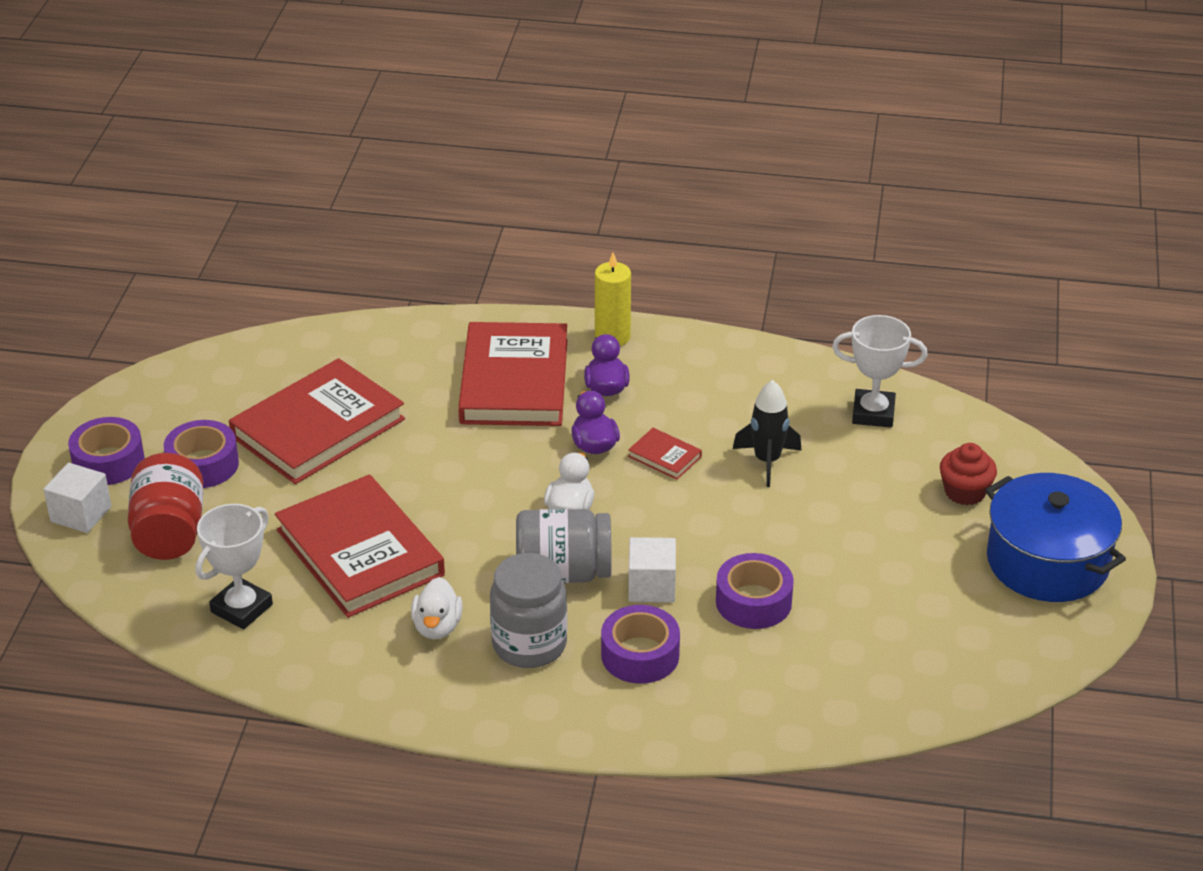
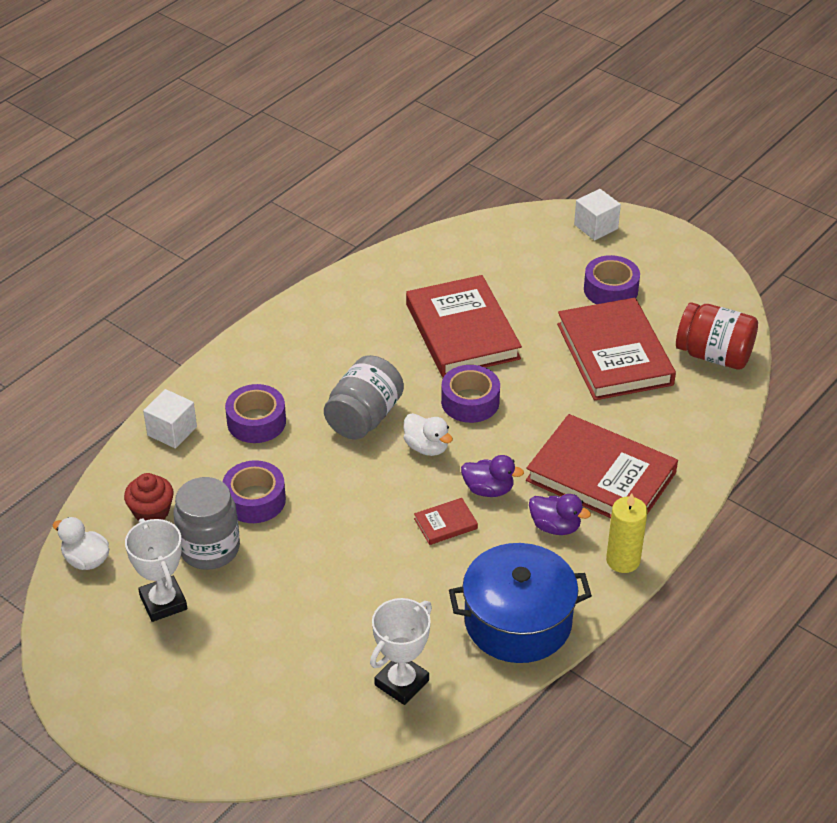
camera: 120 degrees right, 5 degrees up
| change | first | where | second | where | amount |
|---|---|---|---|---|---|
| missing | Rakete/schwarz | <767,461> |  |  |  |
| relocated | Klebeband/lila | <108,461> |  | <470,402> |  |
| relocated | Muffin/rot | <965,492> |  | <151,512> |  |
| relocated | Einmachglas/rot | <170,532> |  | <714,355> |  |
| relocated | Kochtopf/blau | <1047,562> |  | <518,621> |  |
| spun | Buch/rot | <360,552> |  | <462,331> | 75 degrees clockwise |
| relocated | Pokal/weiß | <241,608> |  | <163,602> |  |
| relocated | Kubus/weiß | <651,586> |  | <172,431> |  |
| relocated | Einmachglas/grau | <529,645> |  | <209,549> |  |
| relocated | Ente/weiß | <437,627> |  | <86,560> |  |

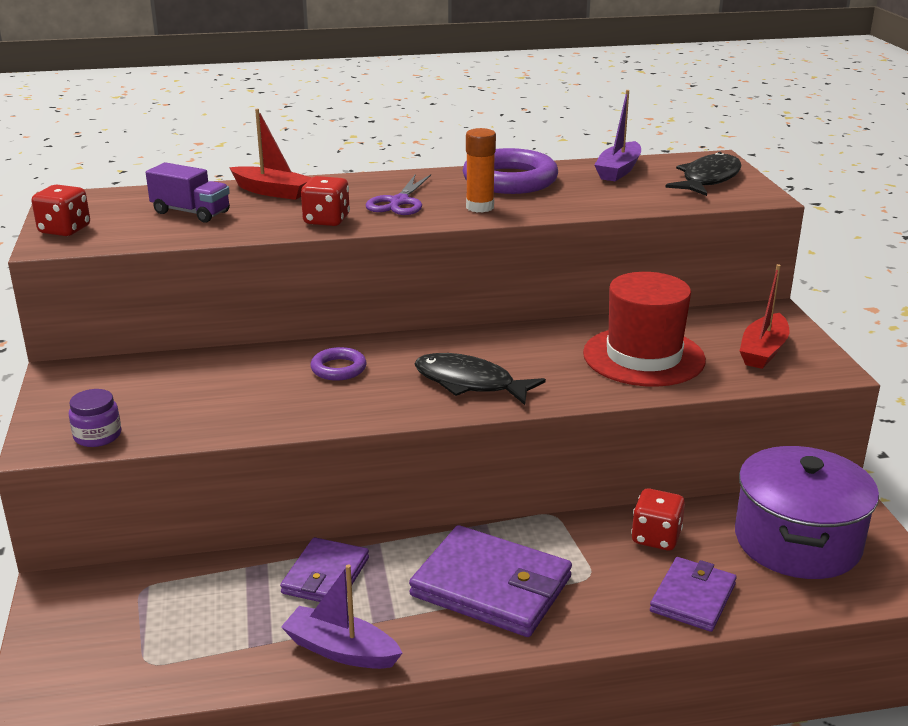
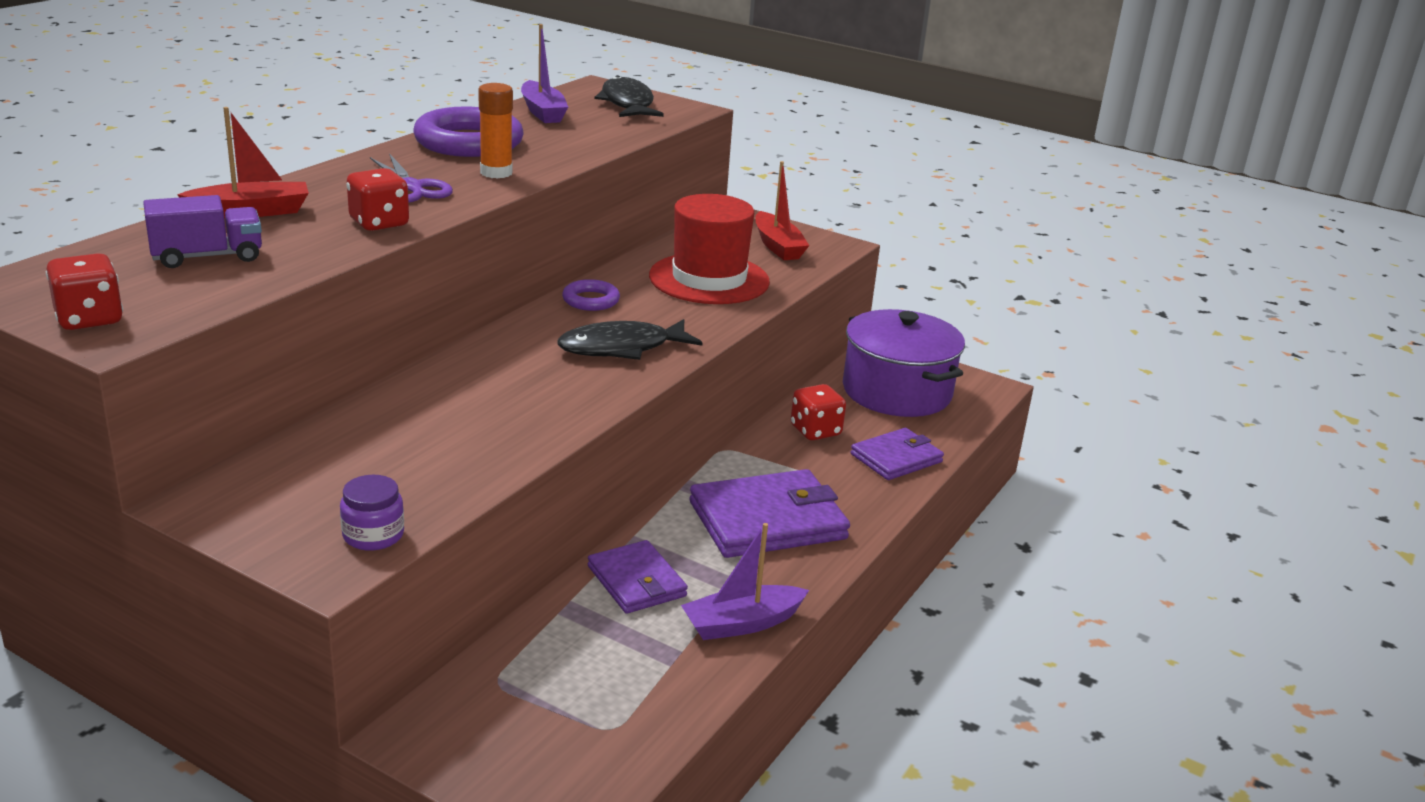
camera: 50 degrees left, 0 degrees up
| change | first | where | second | where | amount |
|---|---|---|---|---|---|
| relocated | Ring/lila | <338,368> |  | <591,300> |  |
| spun | Geldbörse/lila | <693,597> |  | <896,458> | 75 degrees clockwise |

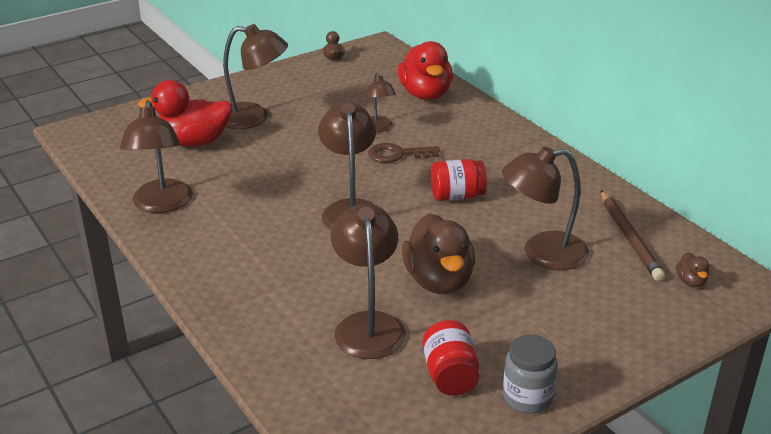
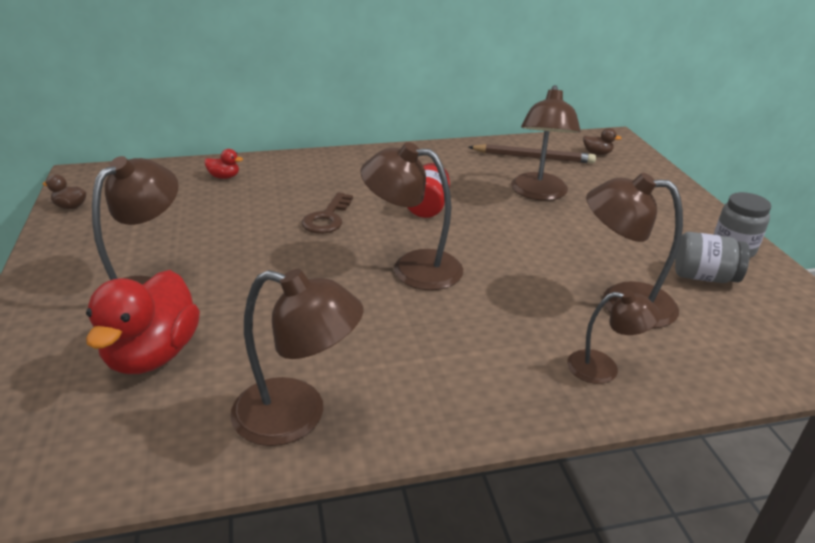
camera: 70 degrees left, 0 degrees up
| change | first | where | second | where | amount |
|---|---|---|---|---|---|
| size | Ente/rot | <425,94> |  | <224,177> | x0.43 |
| relocated | Lampe/braun | <378,128> |  | <603,368> |  |
| missing | Ente/braun | <439,281> |  |  |  |
| colour | Einmachglas/rot | <450,375> | Einmachglas/grau | <704,277> |  |

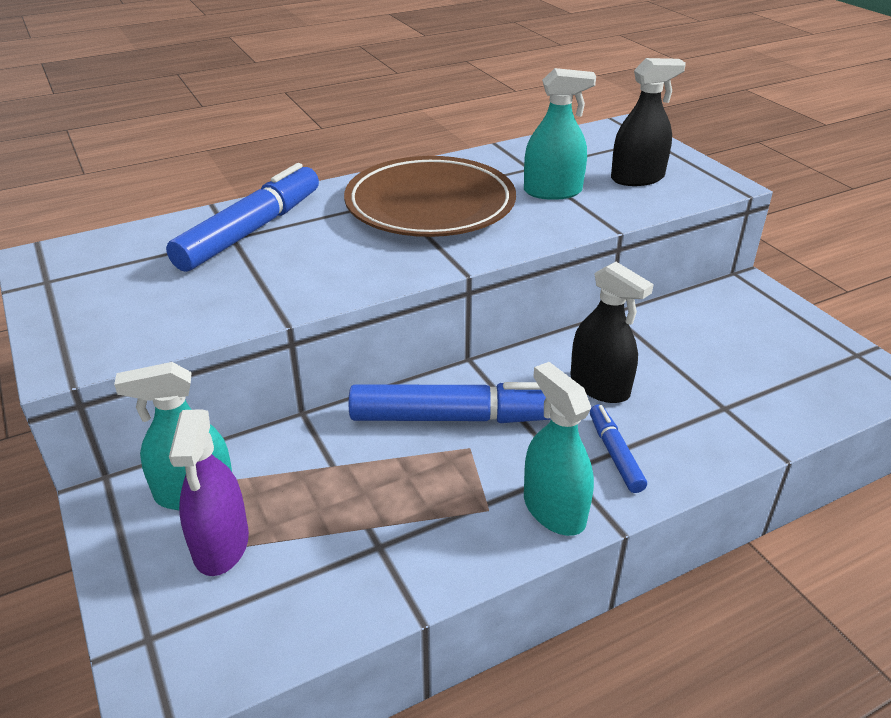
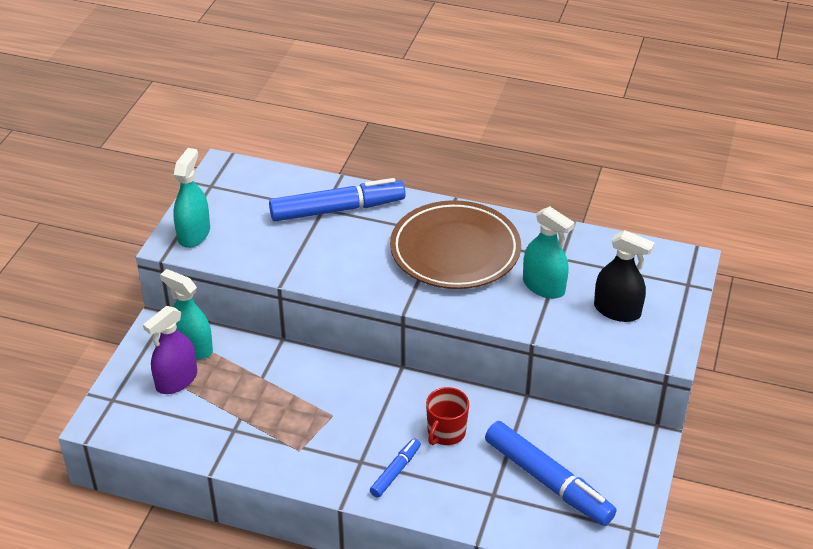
camera: 45 degrees right, 5 degrees up
| change | first | where | second | where | amount |
|---|---|---|---|---|---|
| exchanged | Sprühflasche/schwarz | <599,386> | Tasse/rot | <446,432> |  |
| relocated | Sprühflasche/türkis | <554,509> |  | <194,234> |  |
| relocated | Filzstift/blau | <456,417> |  | <548,481> |  |

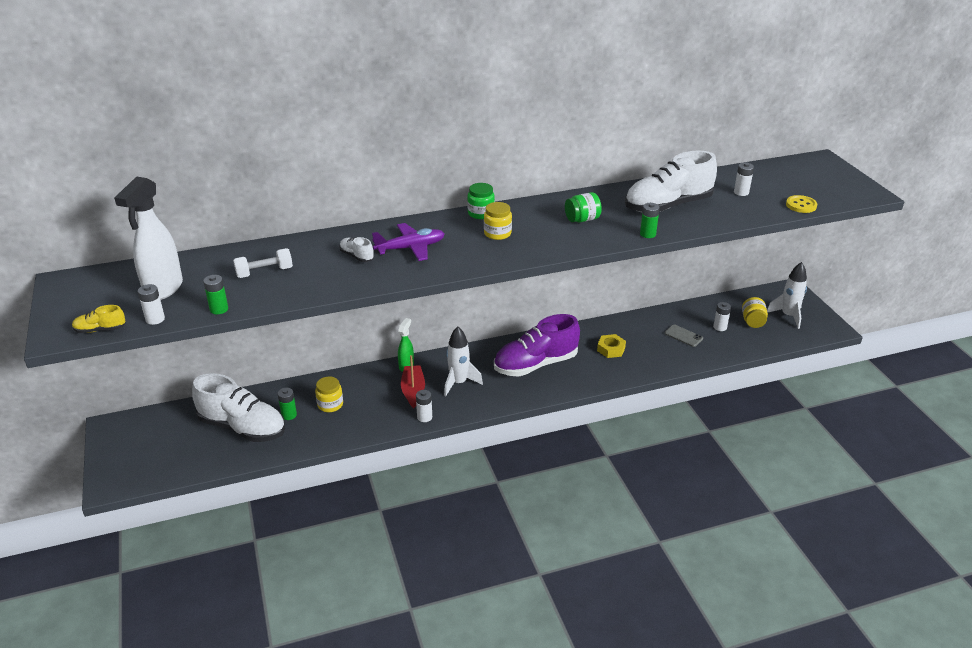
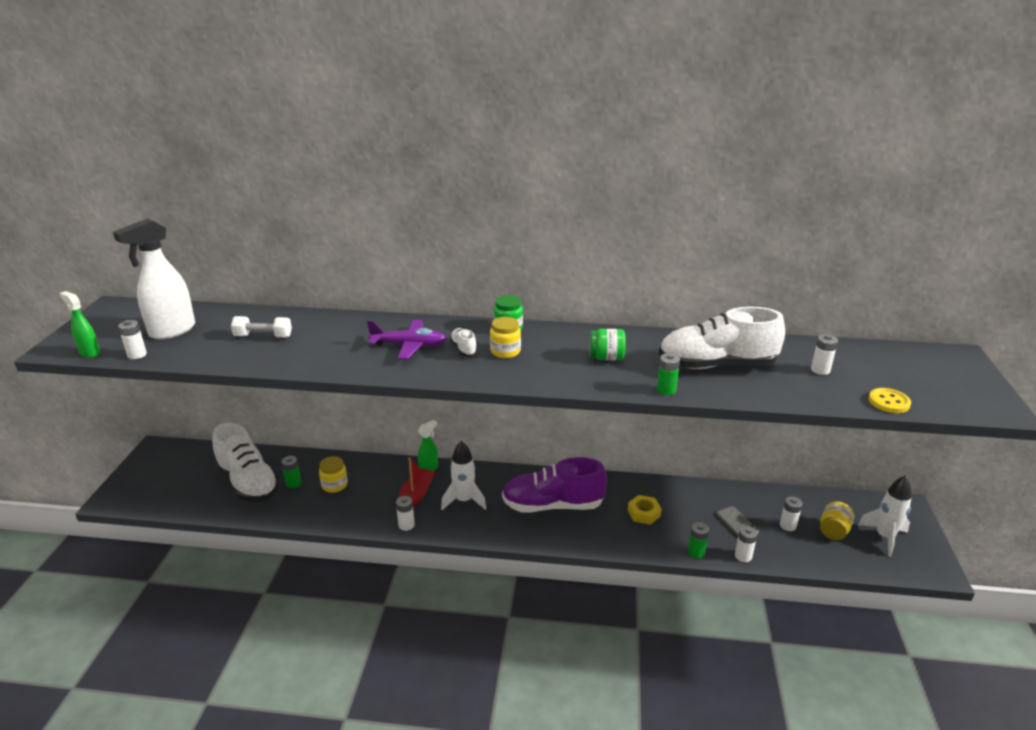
camera: 25 degrees right, 5 degrees down
| change | first | where | second | where | amount |
|---|---|---|---|---|---|
| relocated | Schuh/weiß | <357,256> |  | <463,349> |  |
| relocated | Batterie/grün | <219,309> |  | <696,552> |  |
| exchanged | Schuh/gelb | <100,330> | Sprühflasche/grün | <89,352> |  |
| appeared |  |  | Batterie/weiß | <743,556> |  |

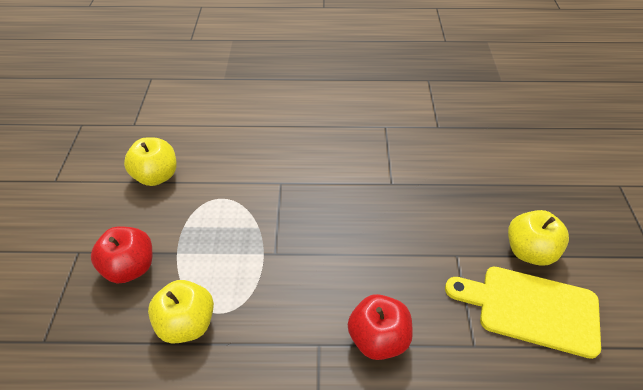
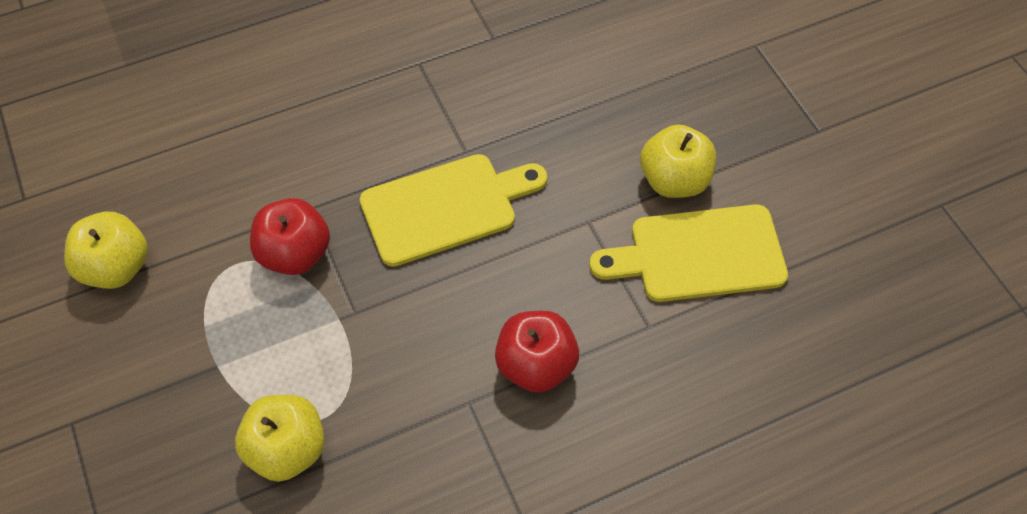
camera: 25 degrees left, 10 degrees up
| change | first | where | second | where | amount |
|---|---|---|---|---|---|
| relocated | Apfel/rot | <130,267> |  | <295,254> |  |
| appeared |  |  | Schneidebrett/gelb | <445,207> |  |

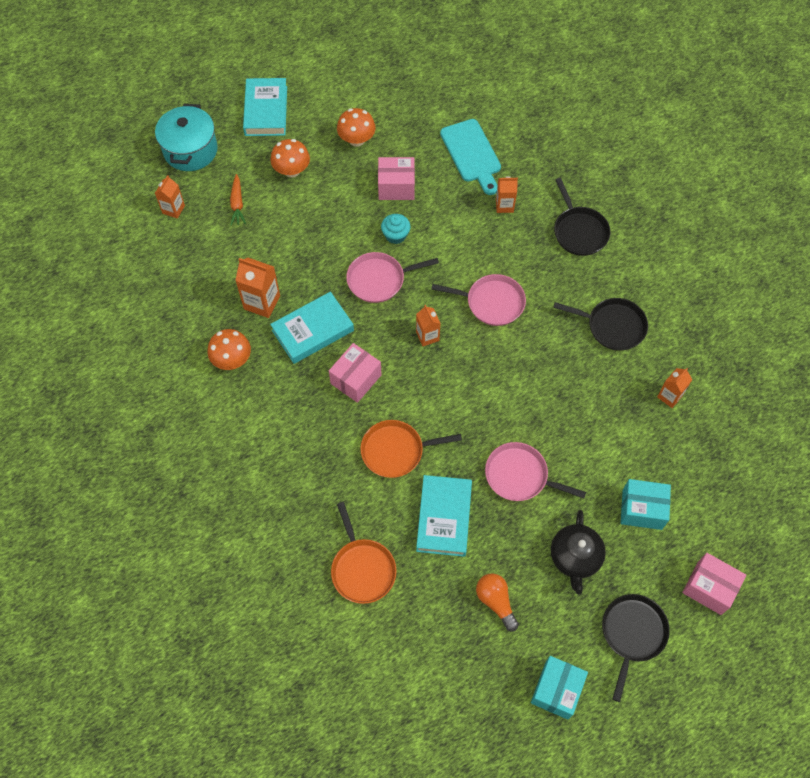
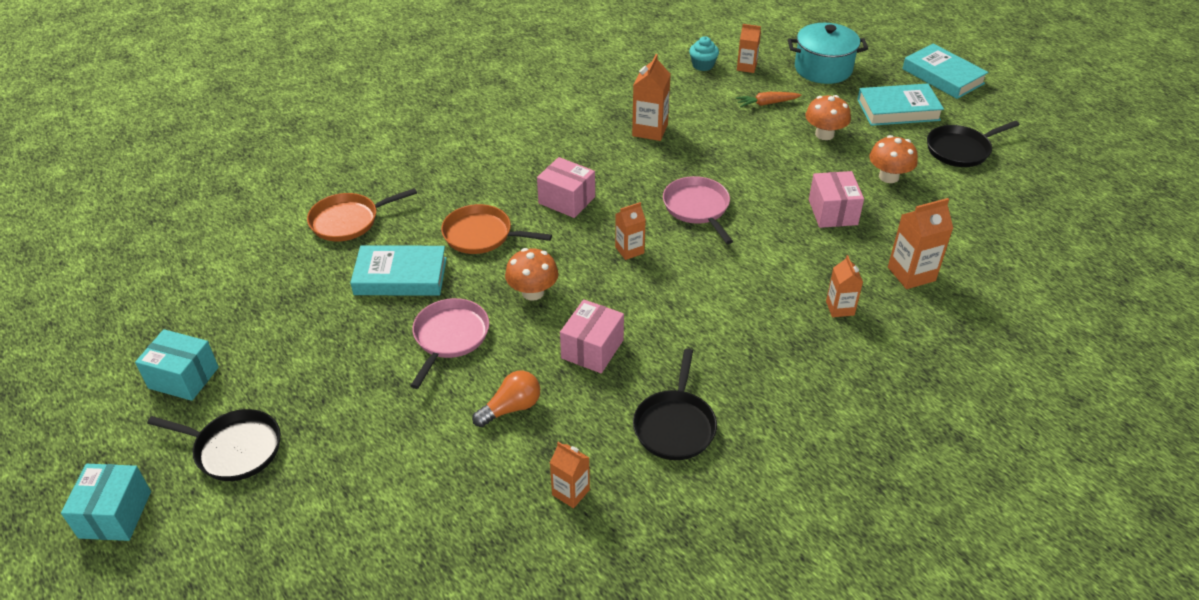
camera: 85 degrees right, 20 degrees down
| change | first | where | second | where | amount |
|---|---|---|---|---|---|
| exchanged | Schneidebrett/türkis | <472,154> | Getränkekarton/orange | <911,274> |  |
| relocated | Pfanne/schwarz | <579,231> |  | <960,150> |  |
| relocated | Muffin/türkis | <395,235> |  | <703,65> |  |
| missing | Pfanne/rosa | <492,302> |  |  |  |
| relocated | Buch/türkis | <313,330> |  | <942,76> |  |
| relocated | Pilz/orange | <232,359> |  | <533,292> |  |
| spun | Pfanne/orange | <396,451> |  | <481,235> | 60 degrees counterclockwise |
| relocated | Schachtel/türkis | <642,509> |  | <115,514> |  |
| missing | Teekanne/schwarz | <575,557> |  |  |  |
| relocated | Schachtel/rosa | <709,588> |  | <592,349> |  |
| relocated | Glühbirne/orange | <496,602> |  | <511,408> |  |

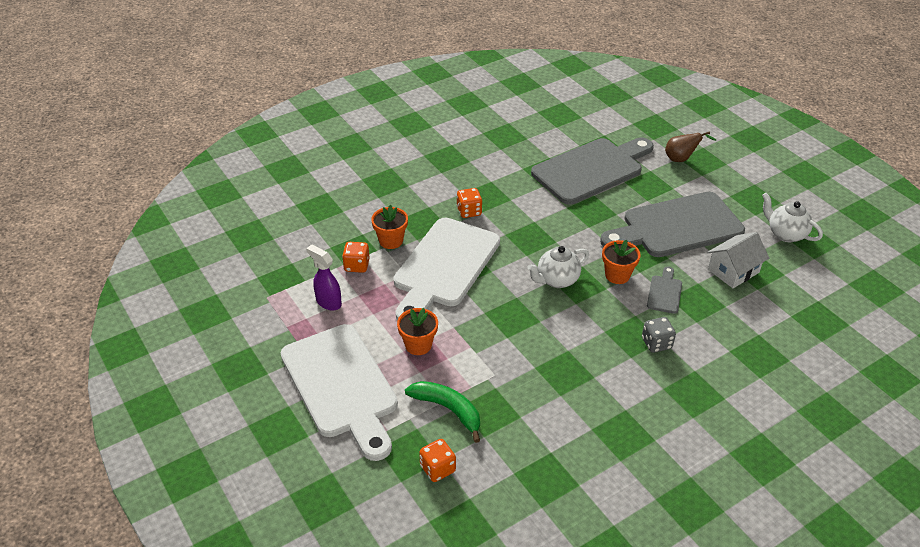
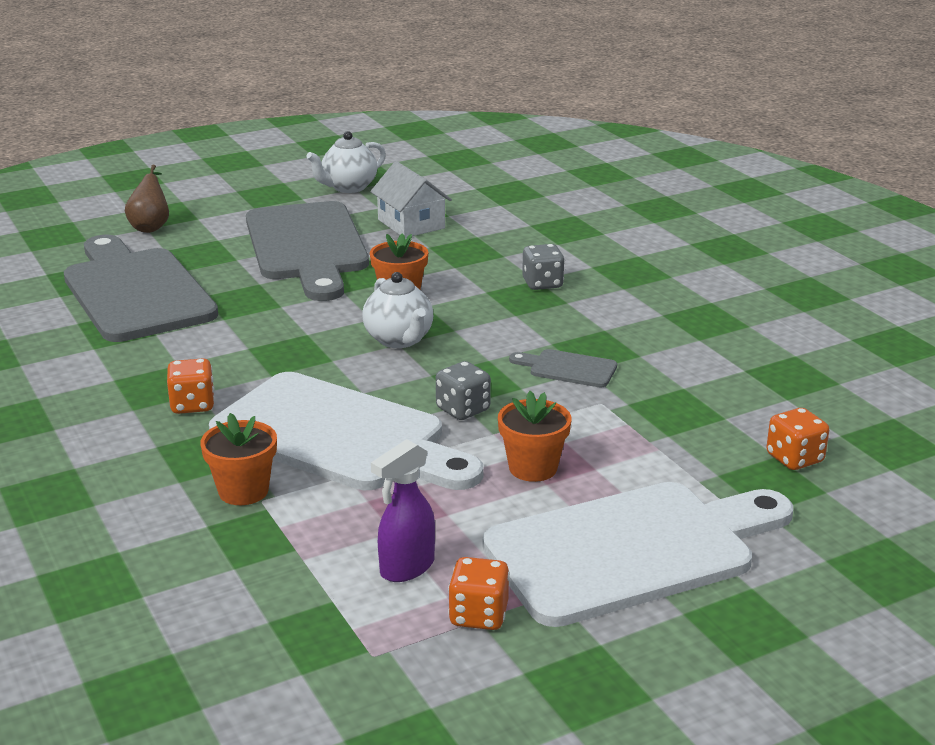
camera: 85 degrees left, 15 degrees down
| change | first | where | second | where | amount |
|---|---|---|---|---|---|
| relocated | Spielwürfel/orange | <357,266> |  | <478,615> |  |
| relocated | Schneidebrett/grau | <664,292> |  | <568,368> |  |
| missing | Banane/grün | <448,410> |  |  |  |
| appeared |  |  | Spielwürfel/grau | <463,409> |  |

